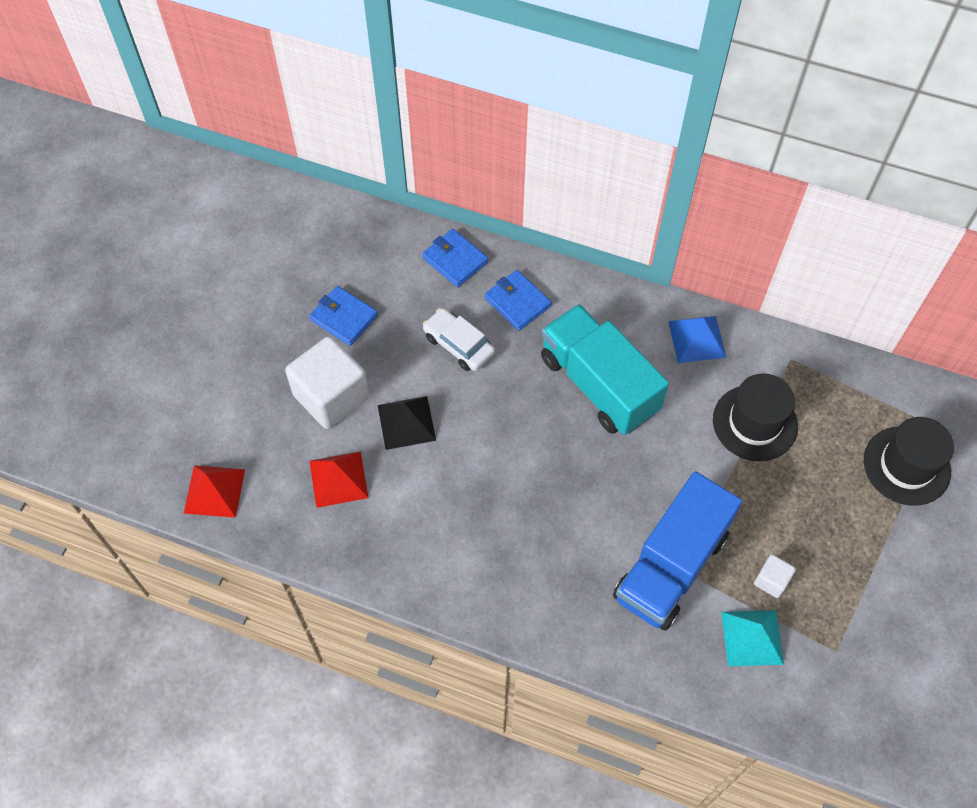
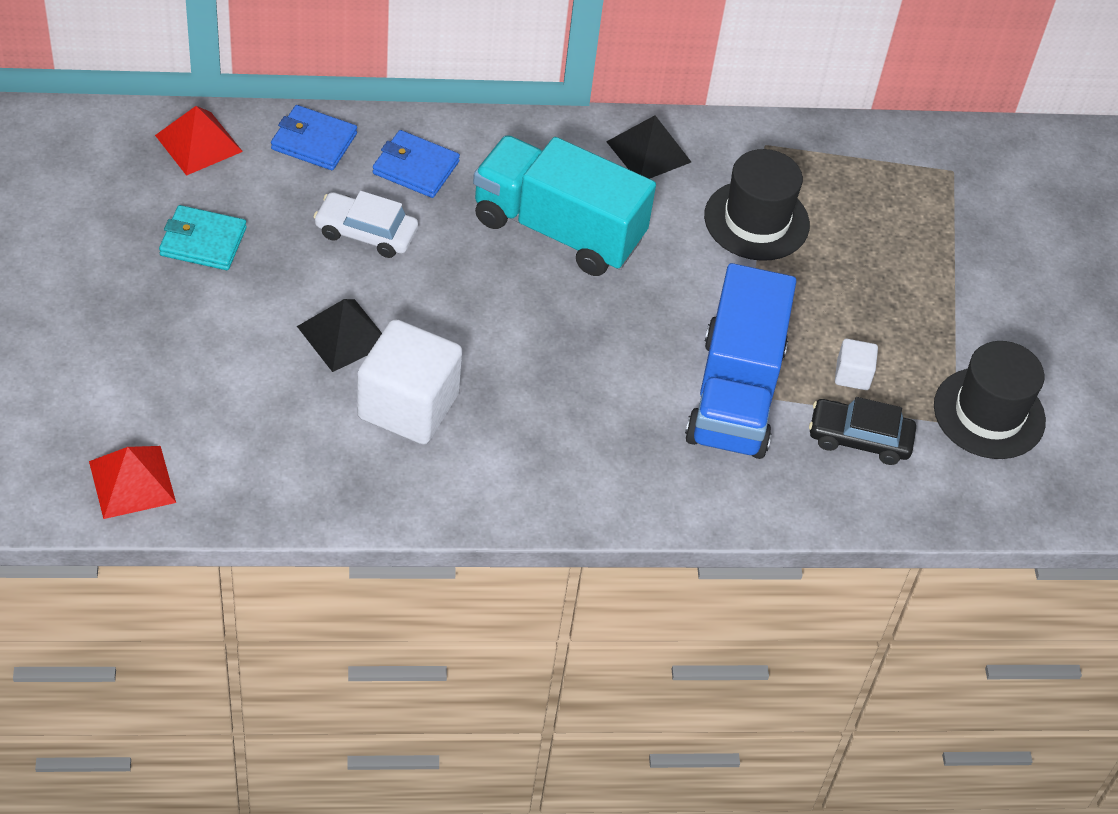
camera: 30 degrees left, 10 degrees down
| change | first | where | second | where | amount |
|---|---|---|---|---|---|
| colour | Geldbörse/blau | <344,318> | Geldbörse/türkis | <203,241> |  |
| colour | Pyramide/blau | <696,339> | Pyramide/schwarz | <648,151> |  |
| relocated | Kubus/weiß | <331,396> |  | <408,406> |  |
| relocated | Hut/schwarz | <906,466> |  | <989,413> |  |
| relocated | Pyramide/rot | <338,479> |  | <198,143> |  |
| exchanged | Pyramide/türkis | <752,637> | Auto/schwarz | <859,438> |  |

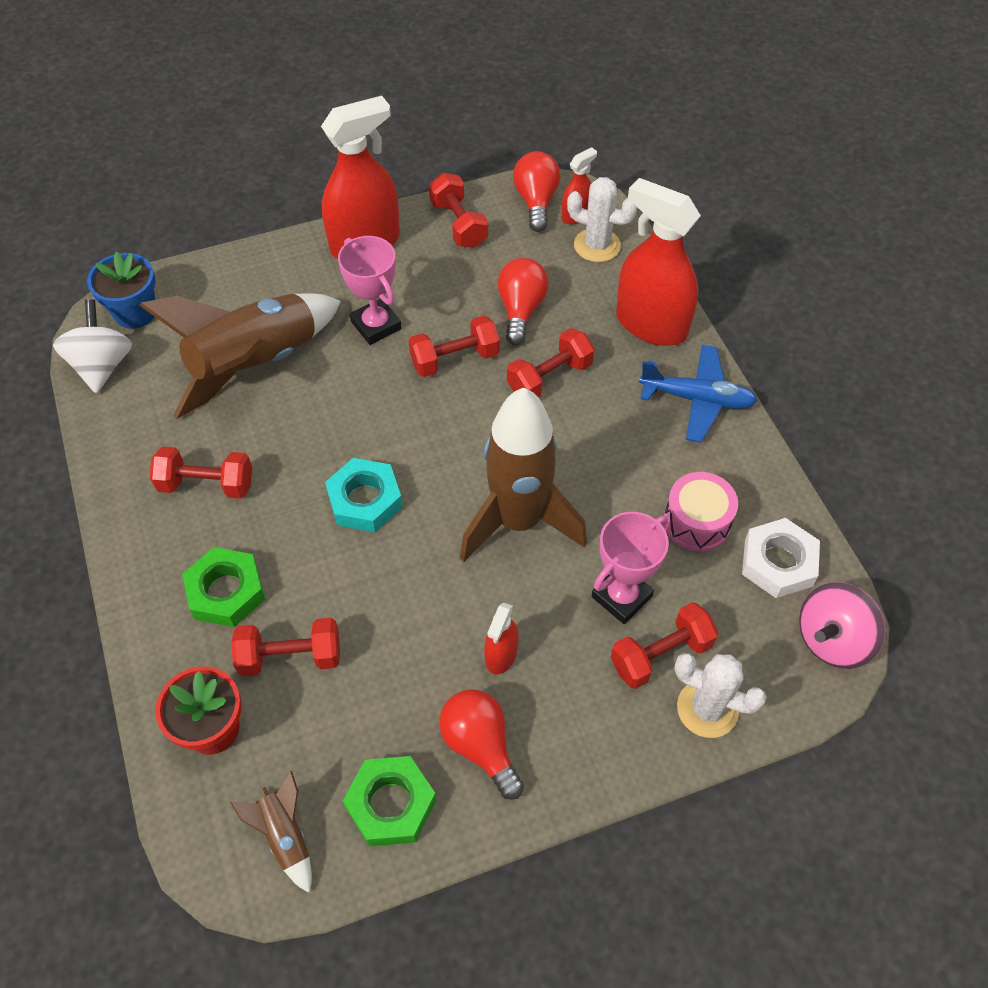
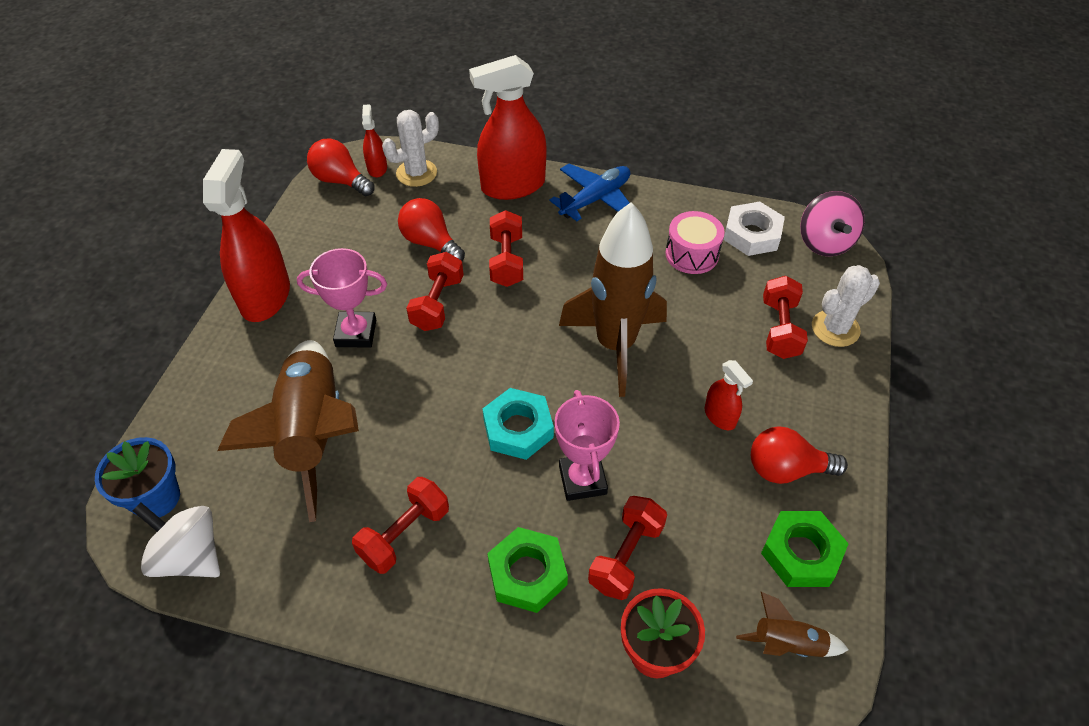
camera: 55 degrees left, 5 degrees down
| change | first | where | second | where | amount |
|---|---|---|---|---|---|
| missing | Hantel/rot | <458,224> |  |  |  |
| relocated | Pokal/rosa | <621,597> |  | <582,480> |  |

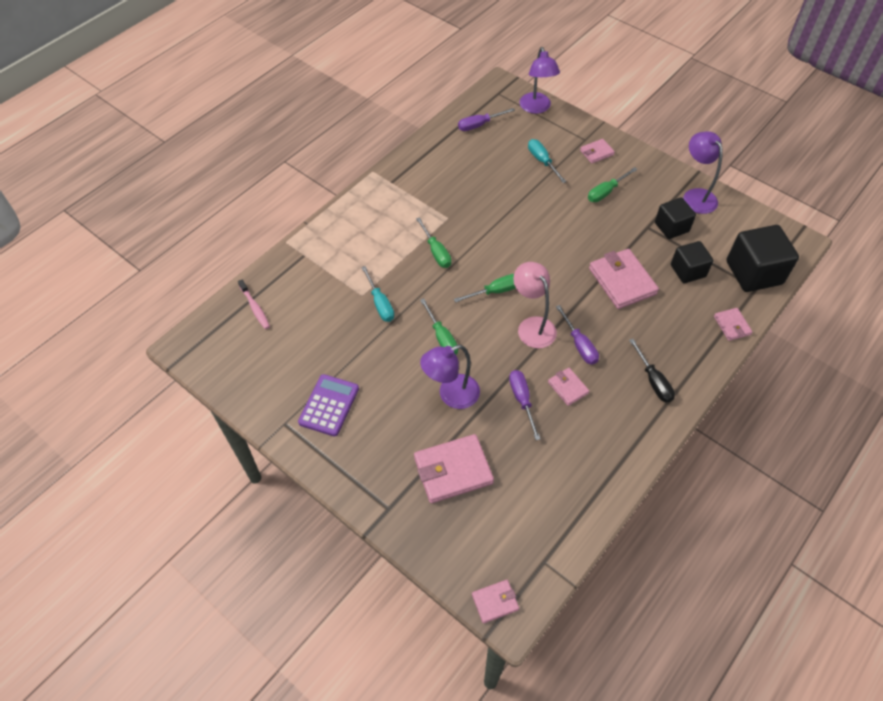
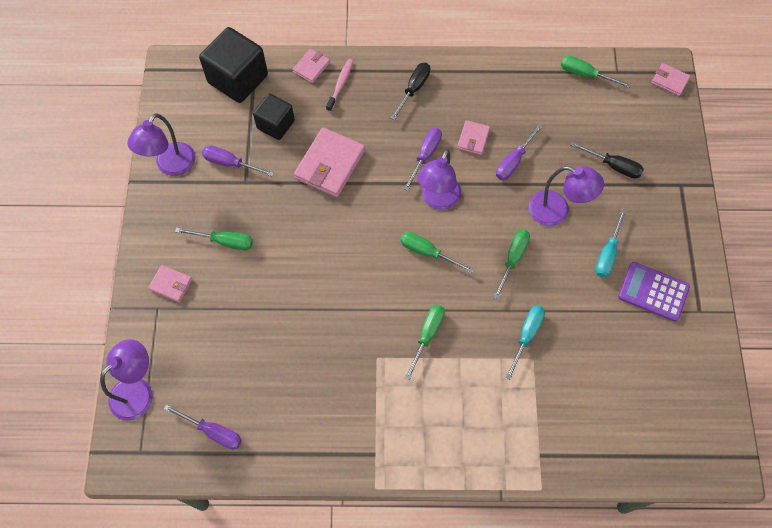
camera: 130 degrees left, 10 degrees up
| change | first | where | second | where | amount |
|---|---|---|---|---|---|
| relocated | Schraubenzieher/türkis | <542,161> |  | <607,253> |  |
| exchanged | Kubus/schwarz | <671,227> | Schraubenzieher/lila | <230,163> |  |
| colour | Lampe/rosa | <532,326> | Lampe/lila | <438,200> |  |
| relocated | Zahnbürste/rosa | <255,308> |  | <340,84> |  |
| spun | Taschenrechner/lila | <329,405> |  | <653,292> | 45 degrees clockwise |
| exchanged | Geldbörse/rosa | <453,470> | Schraubenzieher/schwarz | <613,166> |  |
| appeared |  |  | Schraubenzieher/grün | <585,74> |  |

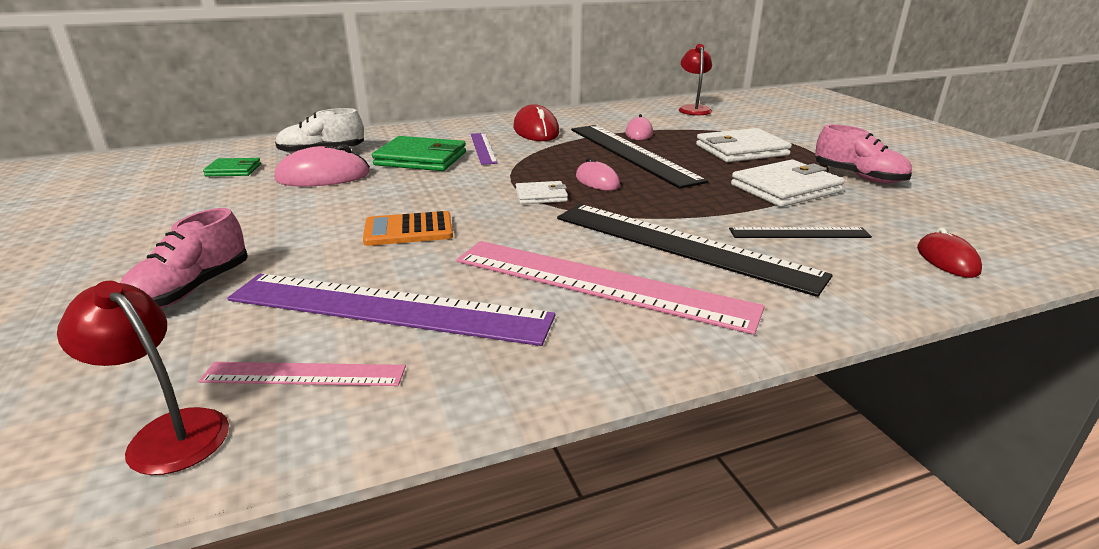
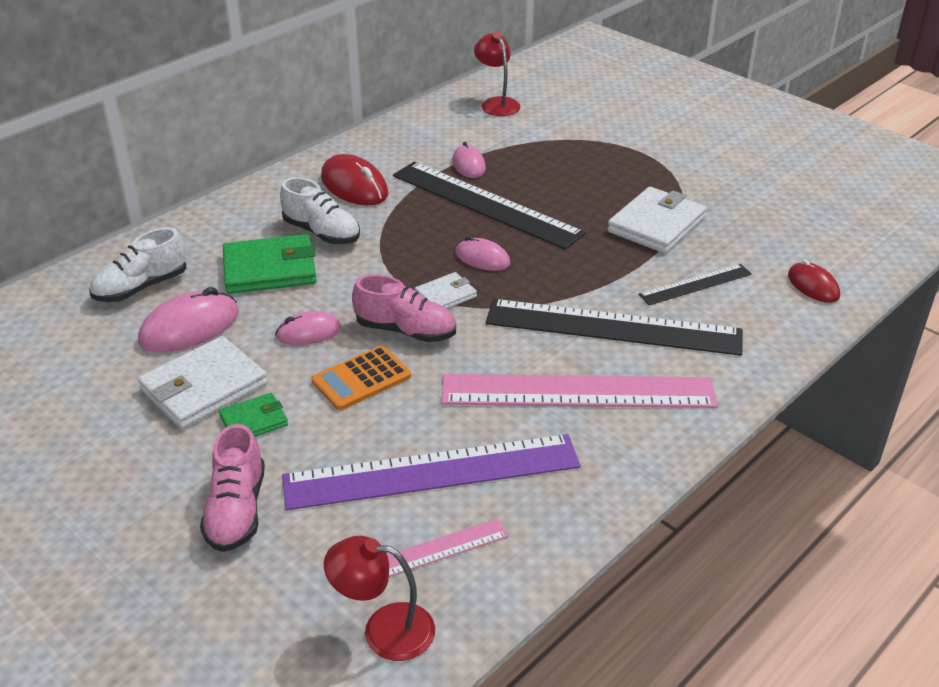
camera: 25 degrees left, 10 degrees up
| change | first | where | second | where | amount |
|---|---|---|---|---|---|
| relocated | Schuh/rosa | <858,177> |  | <406,331> |  |
| relocated | Geldbörse/weiß | <741,150> |  | <204,387> |  |
| exchanged | Lineal/lila | <483,148> | Schuh/weiß | <322,233> |  |
| relocated | Geldbörse/grün | <233,170> |  | <254,421> |  |
| appeared |  |  | Computermaus/rosa | <308,332> |  |

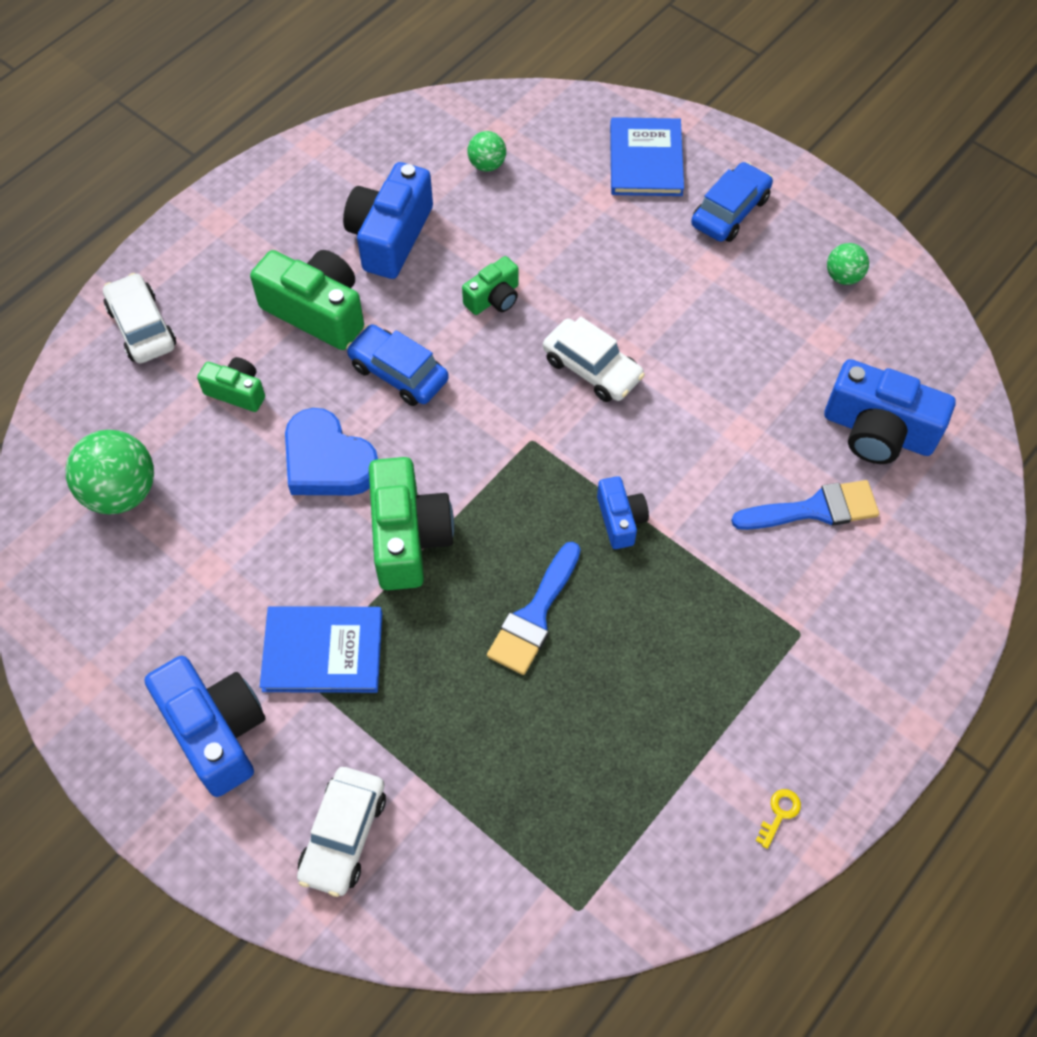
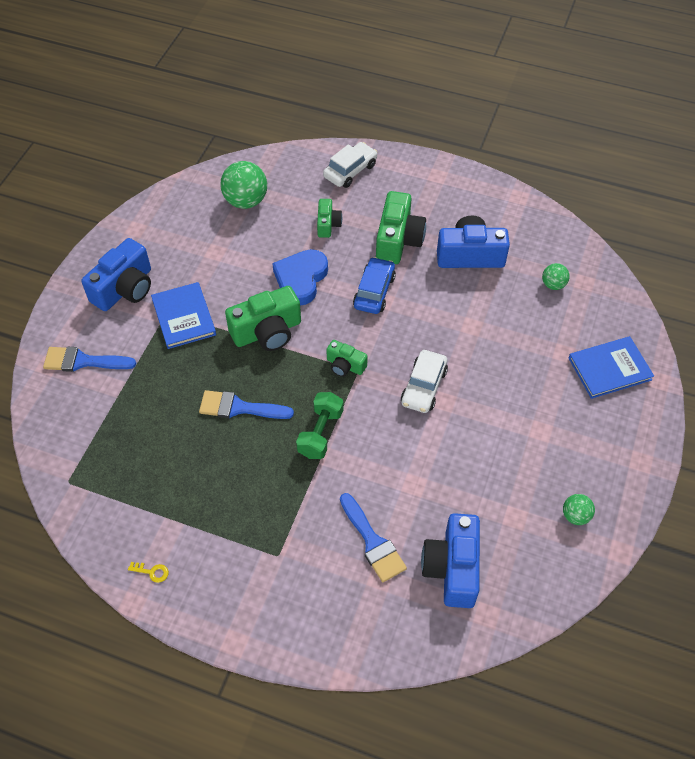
camera: 70 degrees right, 5 degrees down
| change | first | where | second | where | amount |
|---|---|---|---|---|---|
| missing | Auto/blau | <730,211> |  |  |  |
| relocated | Kamera/grün | <494,298> |  | <345,365> |  |
| exchanged | Kamera/blau | <620,519> | Hantel/grün | <320,433> |  |
| exchanged | Auto/weiß | <344,835> | Pinsel/blau | <83,361> |  |

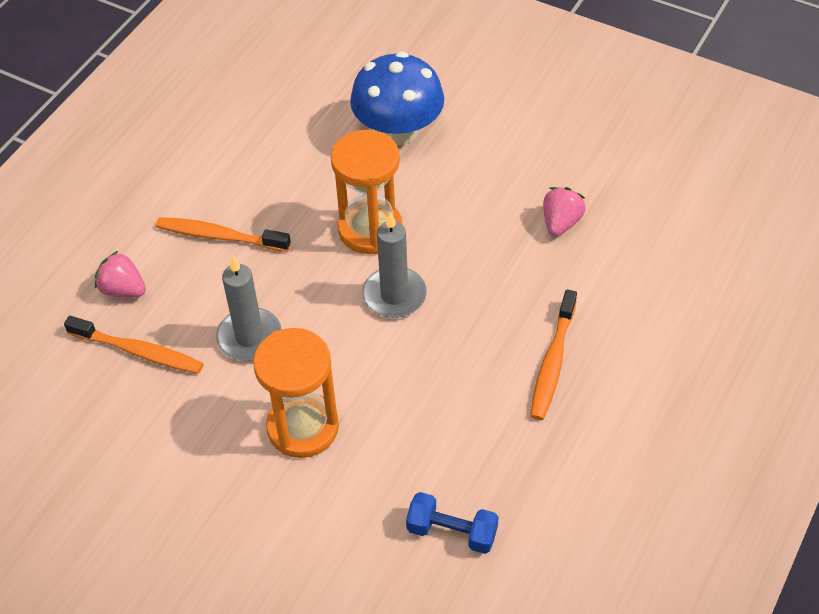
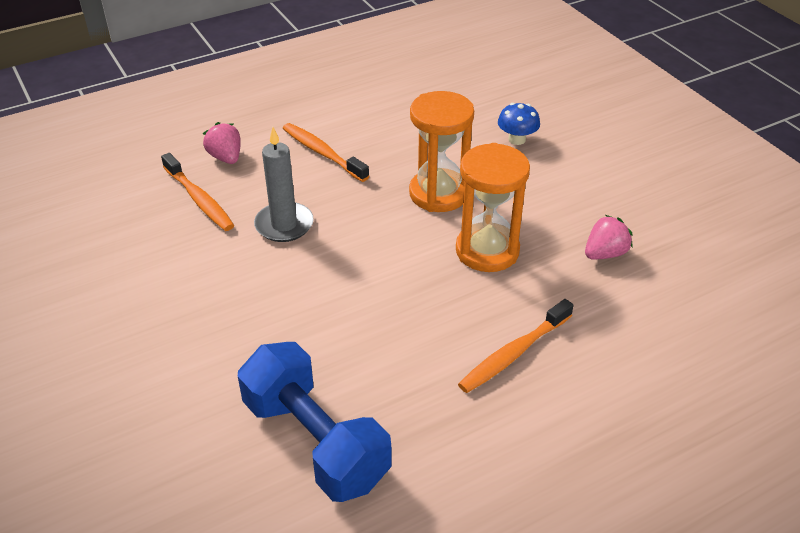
camera: 30 degrees right, 10 degrees down
| change | first | where | second | where | amount |
|---|---|---|---|---|---|
| size | Pilz/blau | <398,131> |  | <517,139> | x0.50 |
| missing | Kerze/grau | <394,295> |  |  |  |
| relocated | Sanduhr/orange | <303,427> |  | <487,251> |  |
| size | Hantel/blau | <452,532> |  | <315,442> | x1.89 |

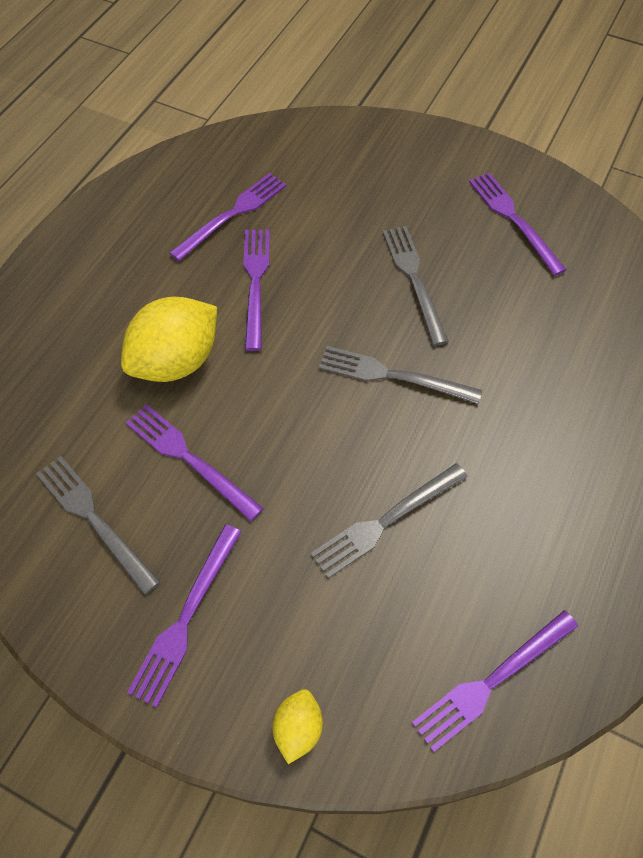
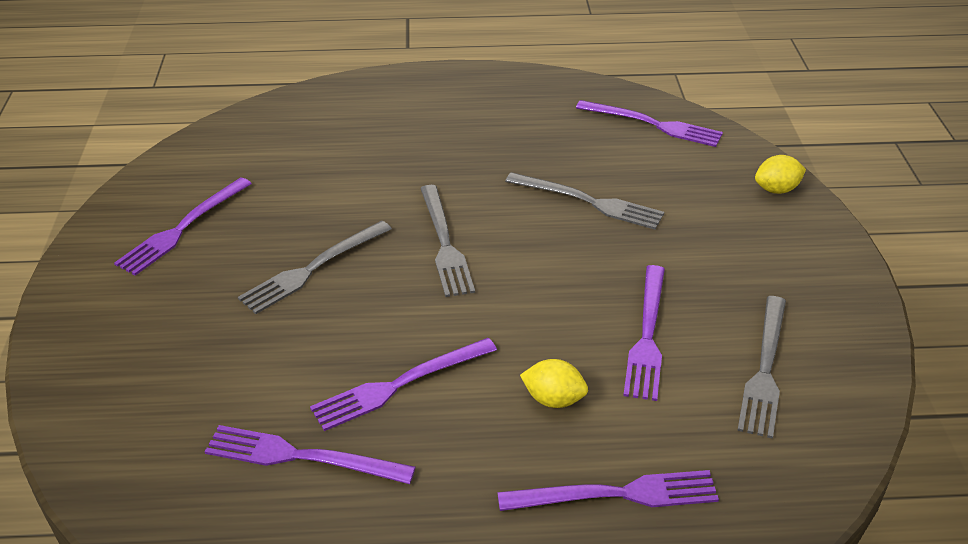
camera: 120 degrees left, 20 degrees down
| change | first | where | second | where | amount |
|---|---|---|---|---|---|
| size | Zitrone/gelb | <176,361> |  | <553,399> | x0.50 |
| relocated | Gabel/lila | <186,617> |  | <616,494> |  |

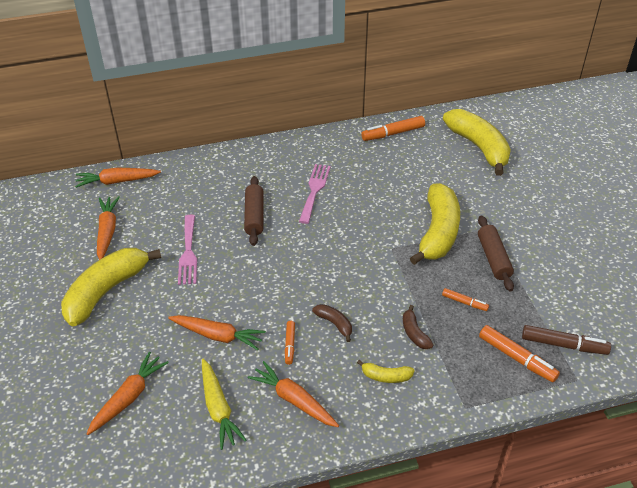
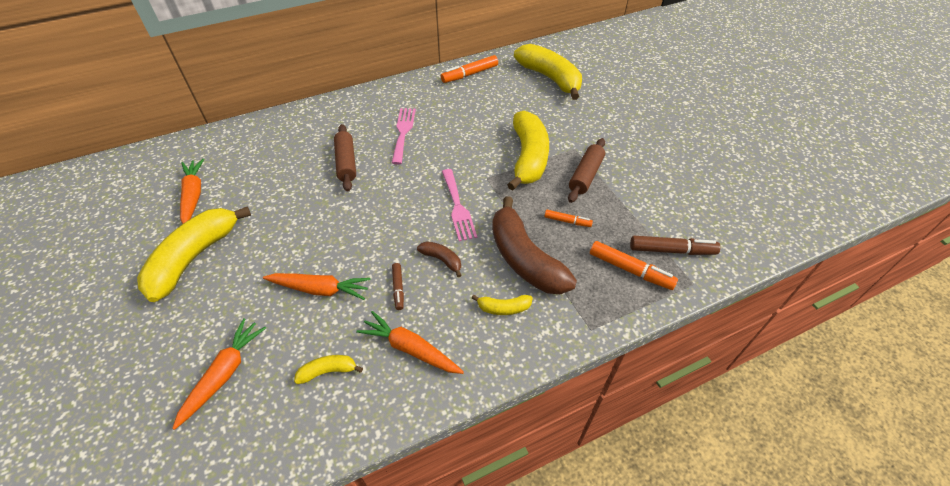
camera: 10 degrees left, 5 degrees up
| change | first | where | second | where | amount |
|---|---|---|---|---|---|
| missing | Karotte/orange | <117,181> |  |  |  |
| relocated | Gabel/rosa | <188,253> |  | <458,207> |  |
| spun | Nudelholz/braun | <493,258> |  | <586,175> | 45 degrees clockwise |
| size | Banane/braun | <414,333> |  | <524,258> | x2.26 |
| colour | Filzstift/orange | <290,345> | Filzstift/braun | <398,288> |  |
| exchanged | Karotte/gelb | <218,408> | Banane/gelb | <328,371> |  |

